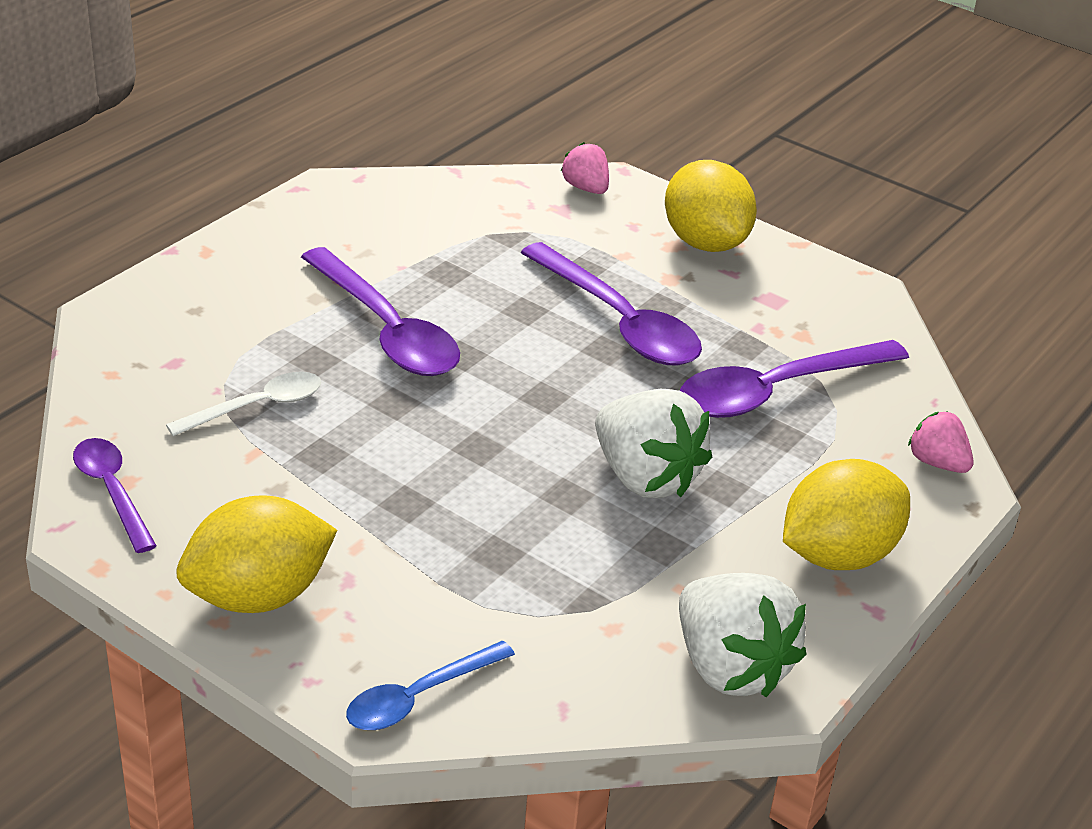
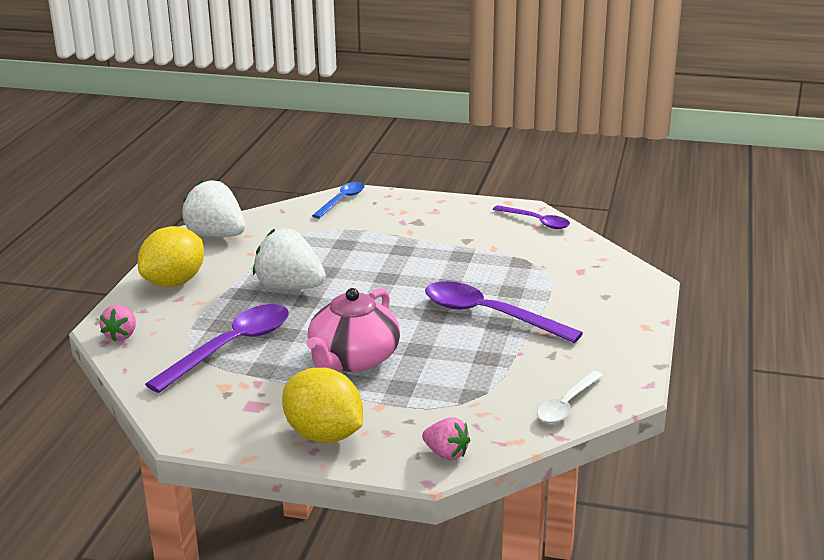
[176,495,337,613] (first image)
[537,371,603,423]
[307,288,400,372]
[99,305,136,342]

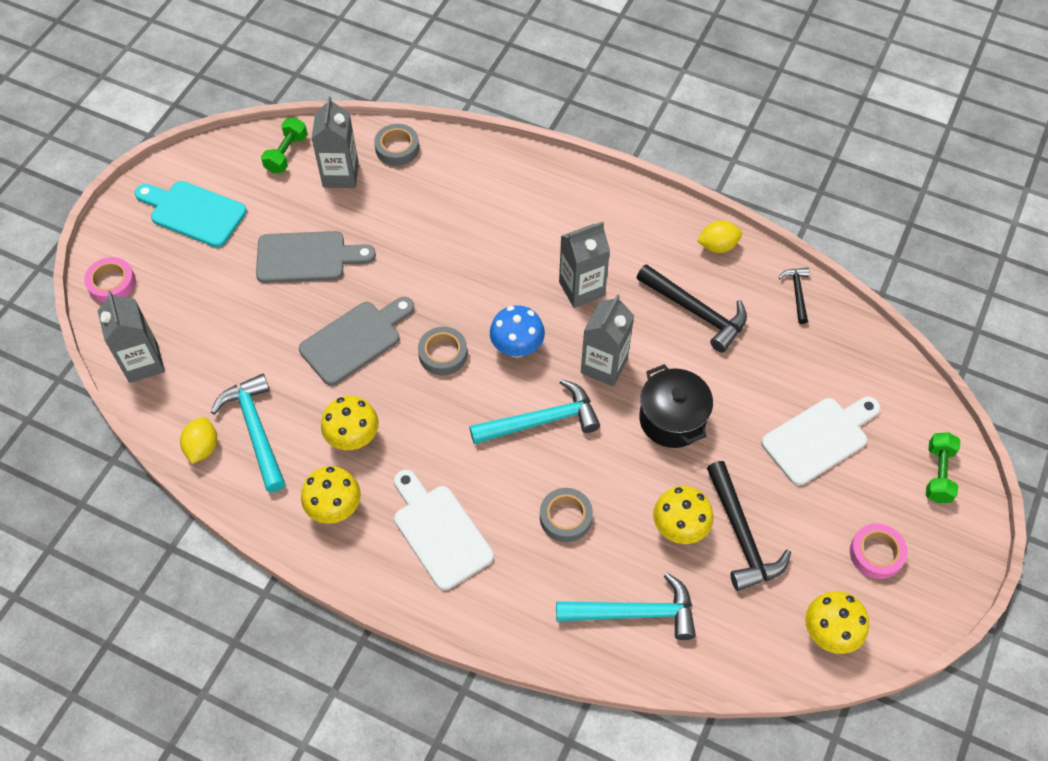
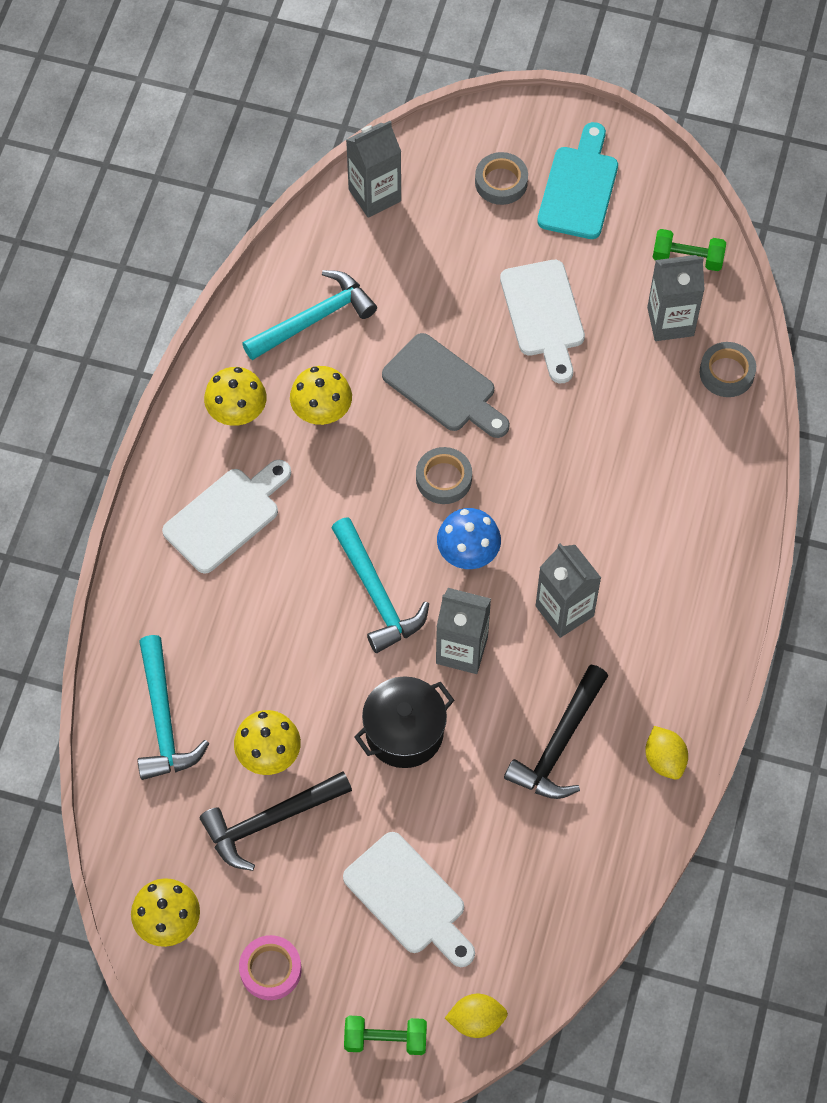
[84,257,136,303] (first image)
[778,268,810,324] (first image)
[445,994,508,1038]
[475,152,528,205]
[500,260,585,383]

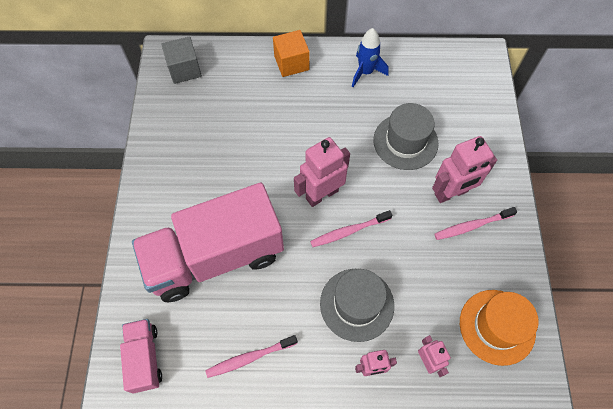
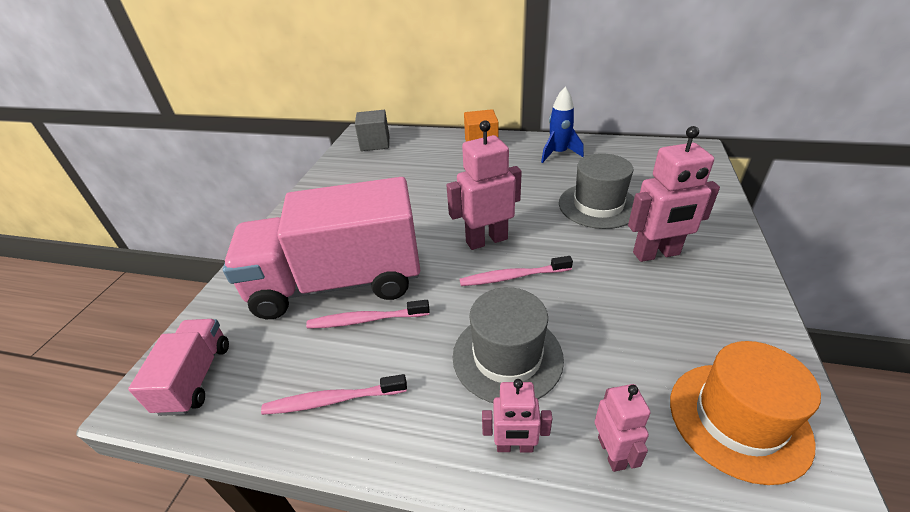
[306,300,430,329]

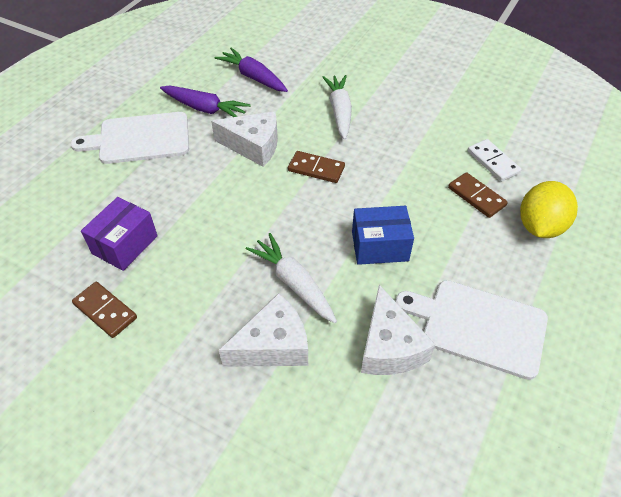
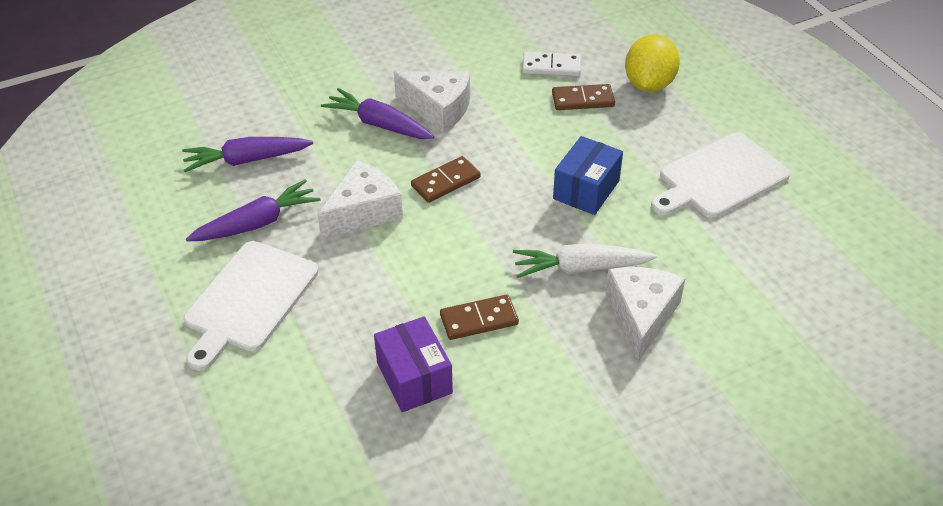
[440,294,519,340]
[394,71,470,133]
[321,88,434,139]
[625,34,680,92]

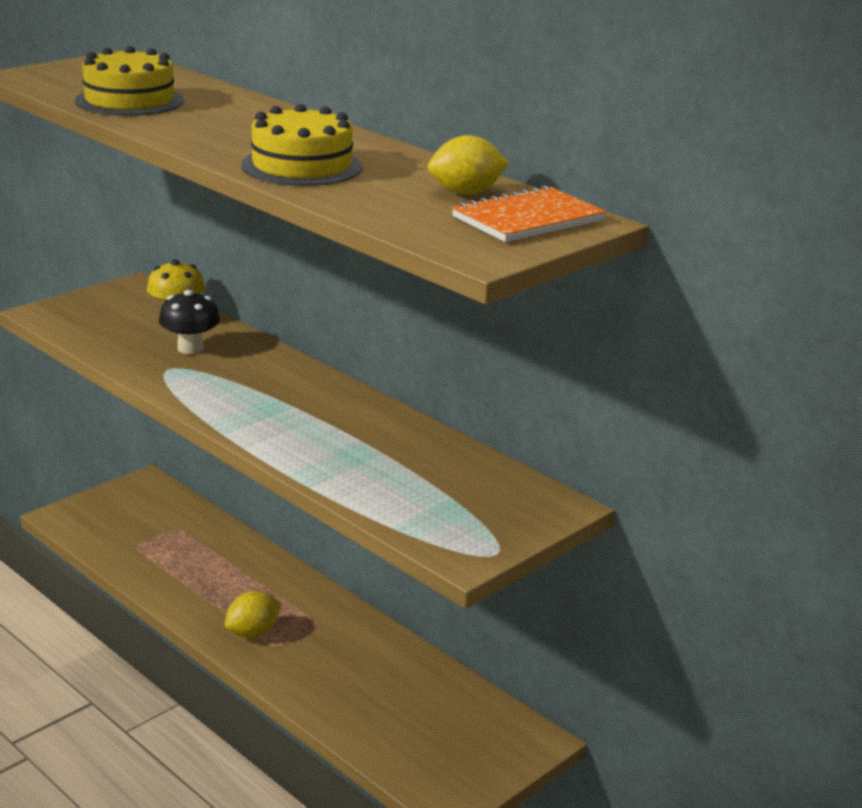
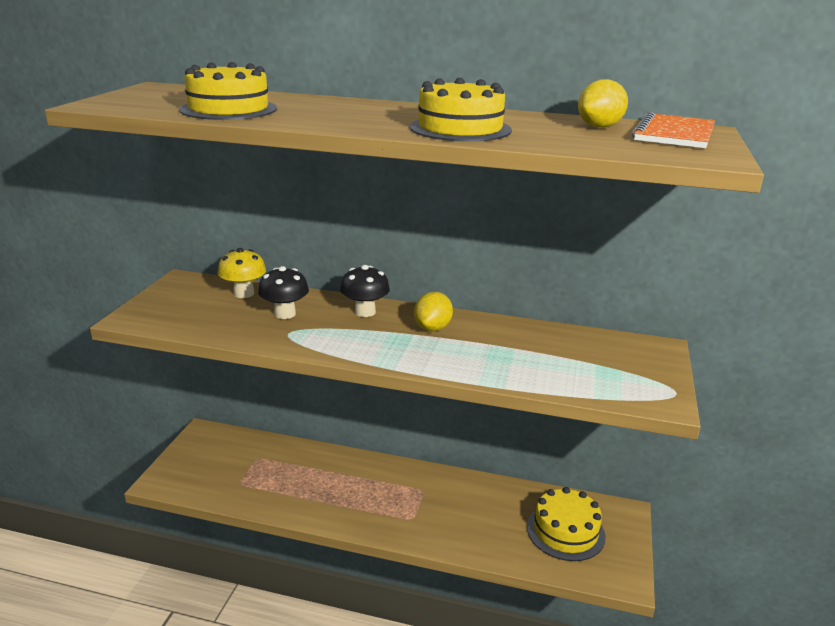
[340,265,390,317]
[527,487,606,561]
[414,292,453,331]

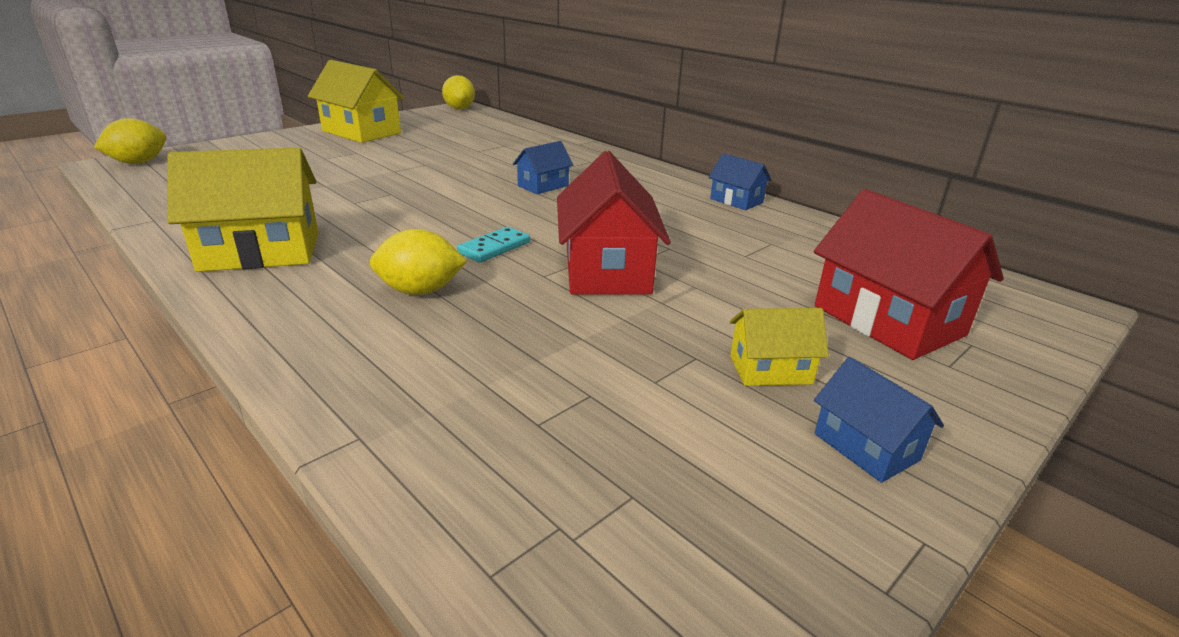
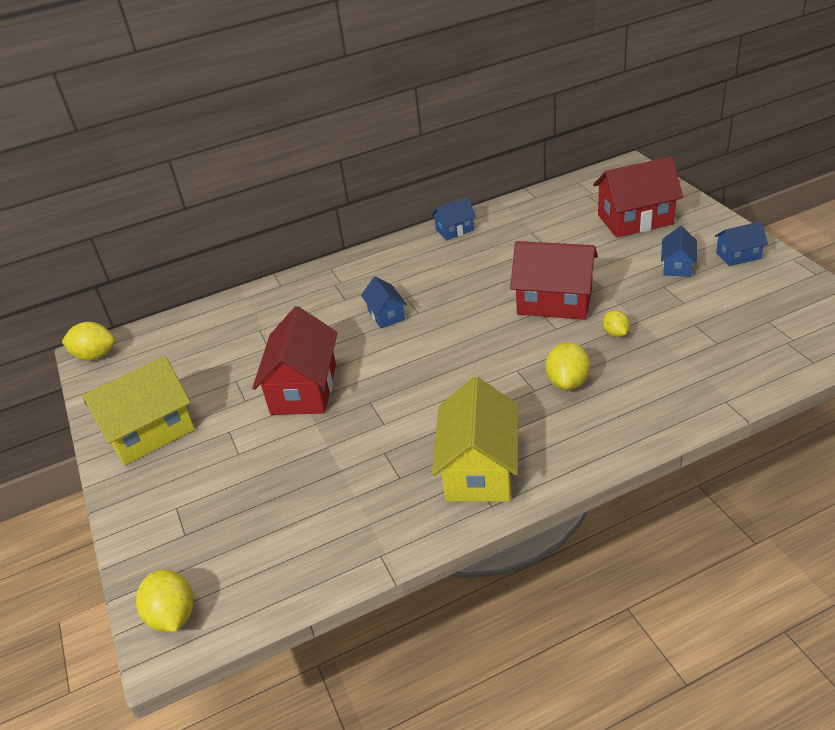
[457,227,530,263] (first image)
[252,306,338,415]
[603,310,630,337]
[661,226,697,277]

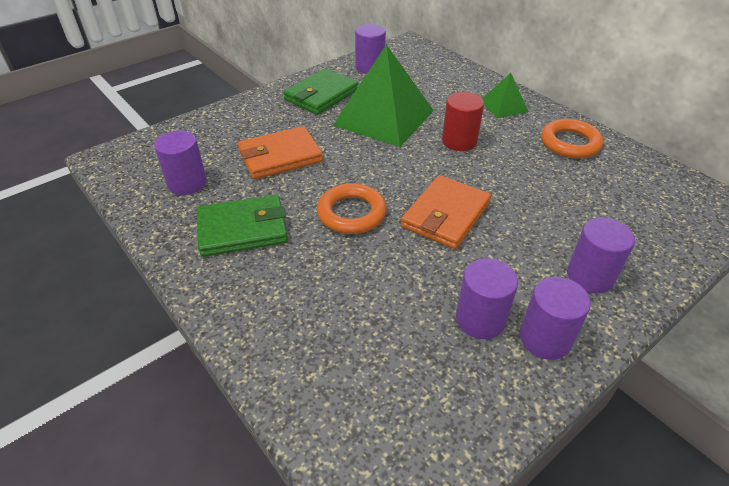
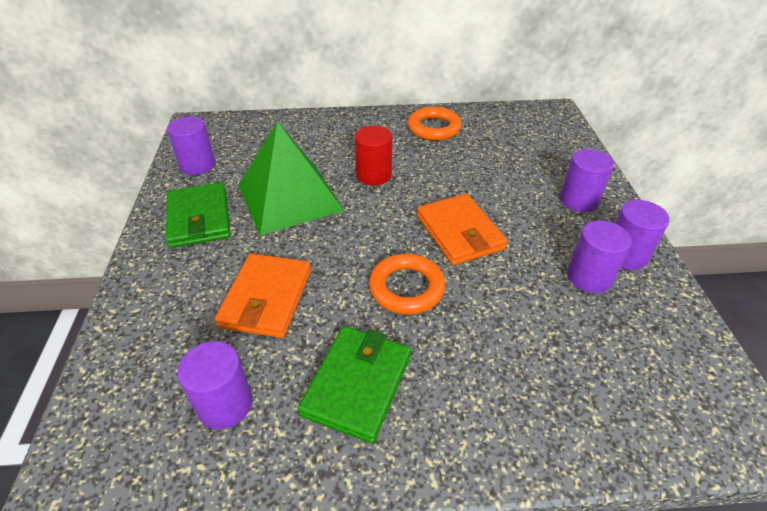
[482,73,529,118] (first image)

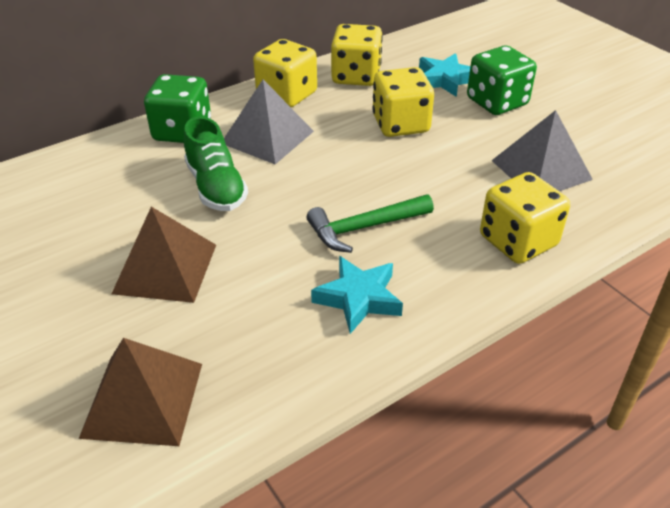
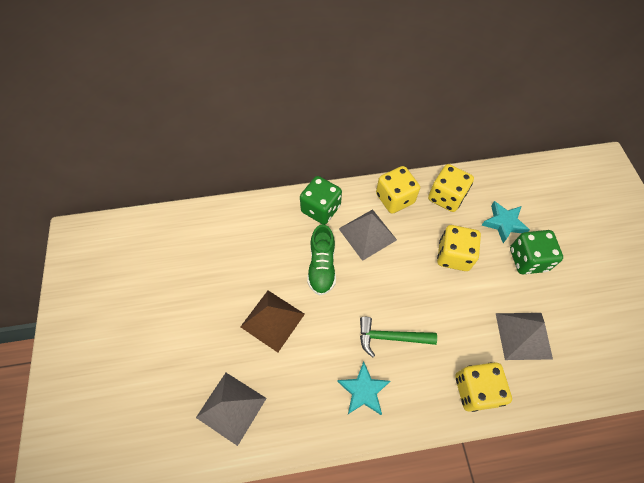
[196,373,267,446]

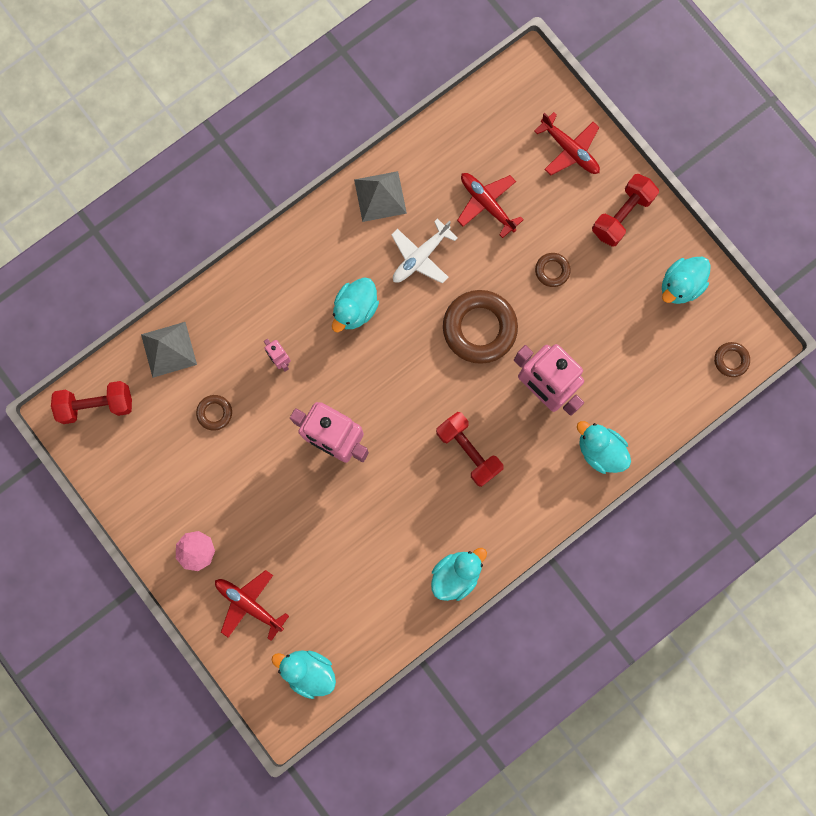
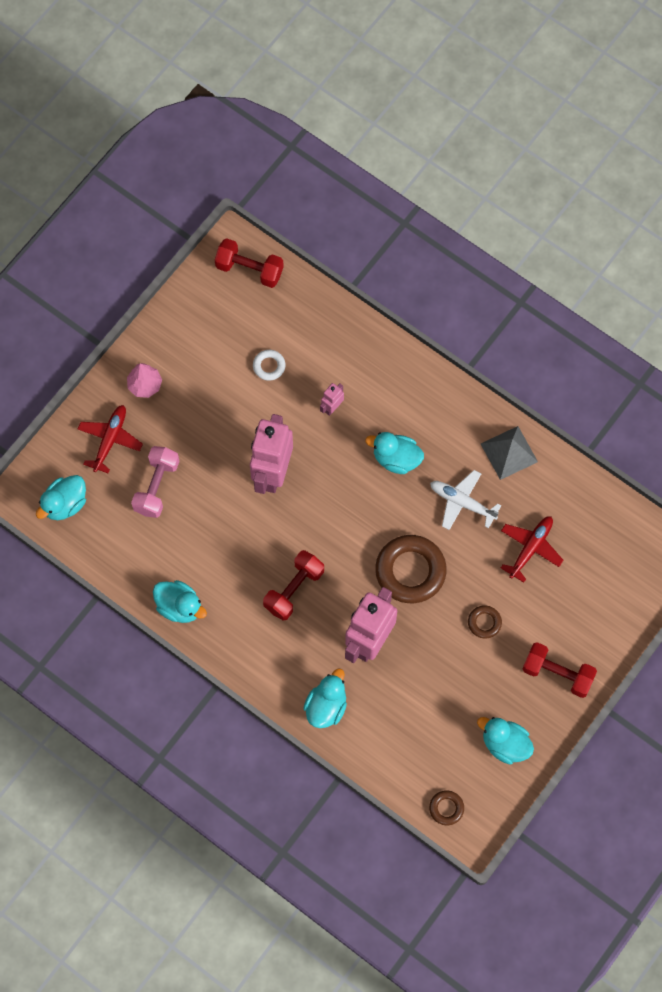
[141,322,197,378] (first image)
[534,112,600,175] (first image)
[131,446,180,518]
[253,350,286,381]
[215,238,284,288]
[36,475,86,520]

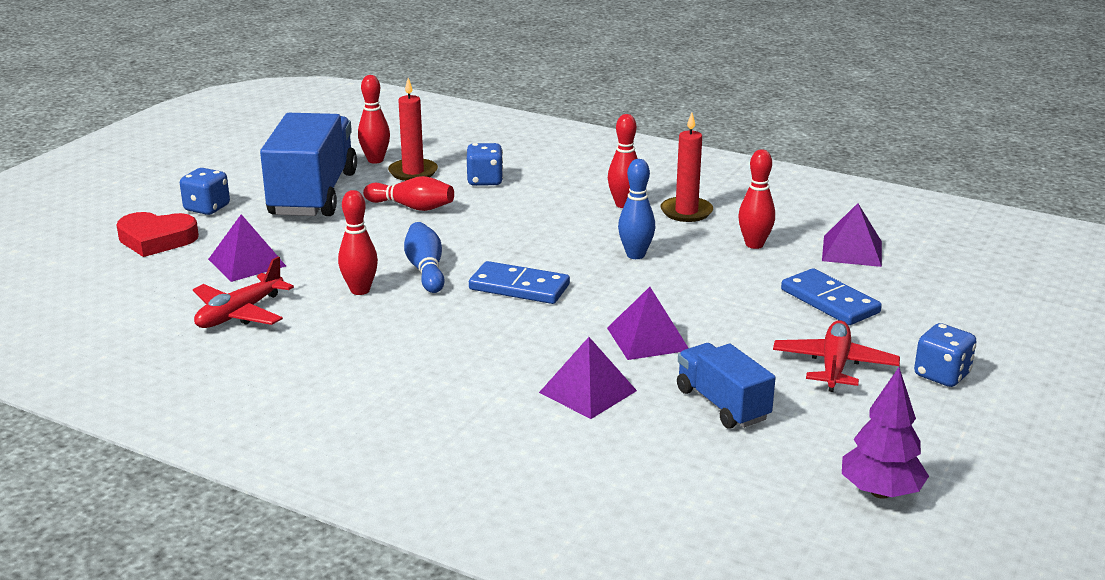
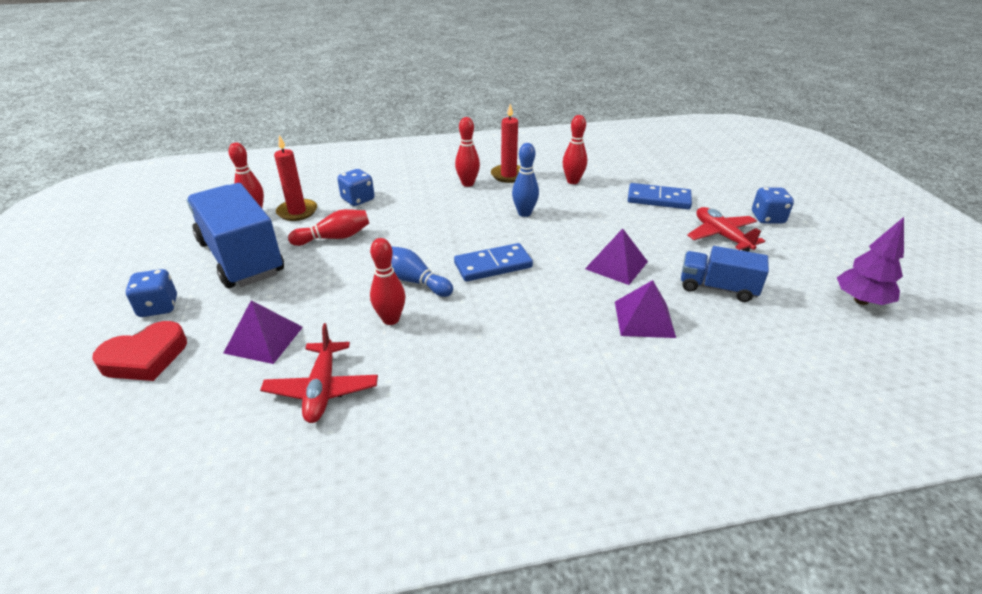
[822,203,882,267] (first image)

